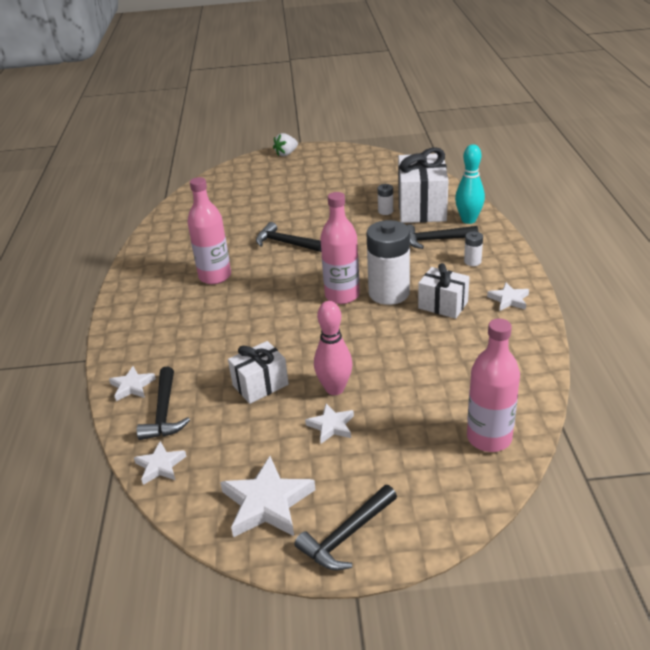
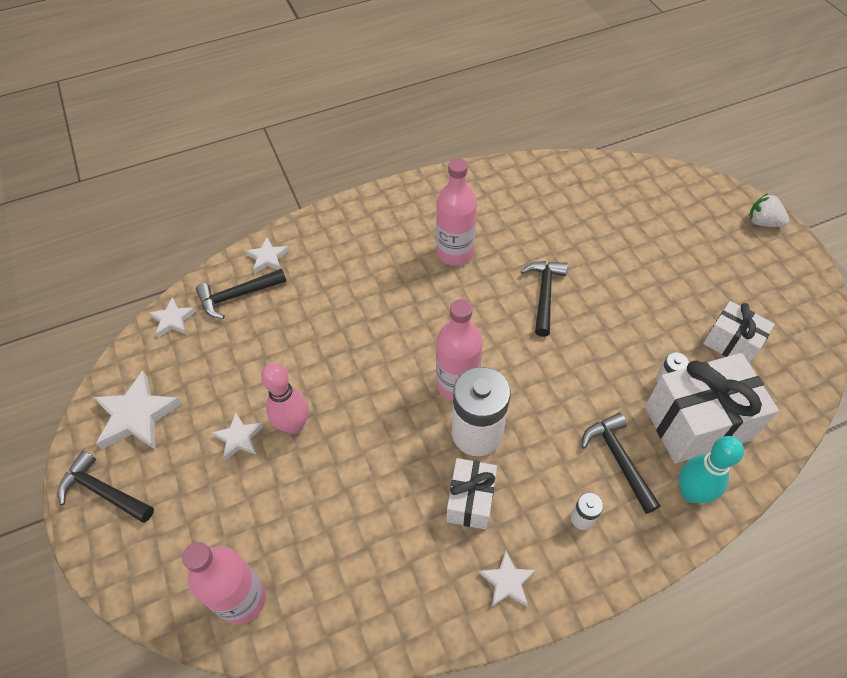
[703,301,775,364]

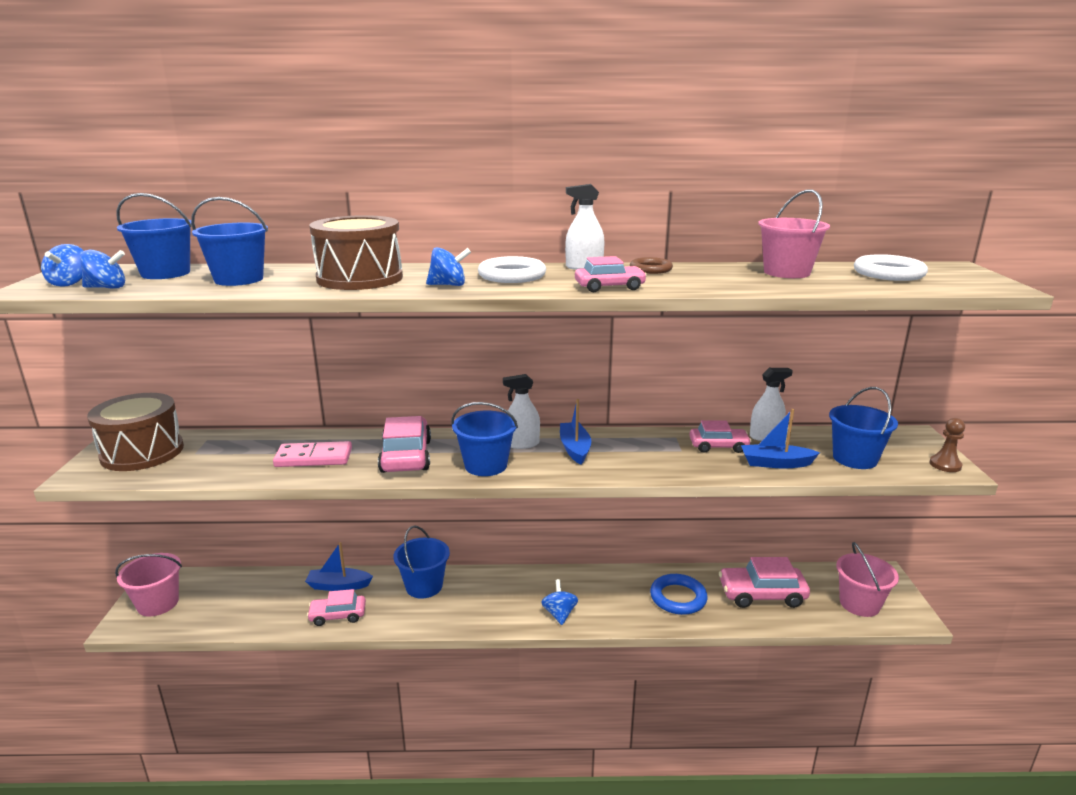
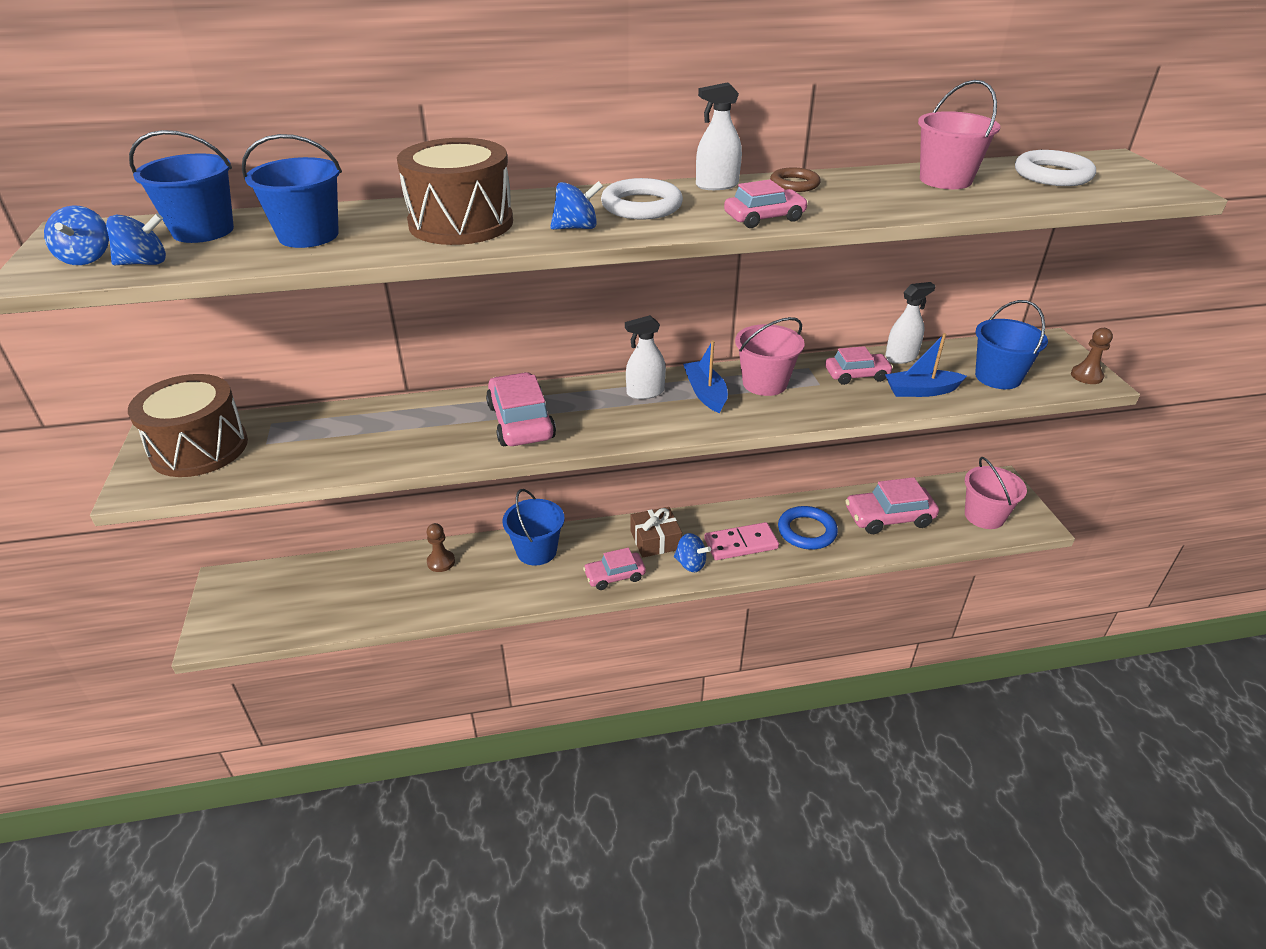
[451,402,518,476] (first image)
[631,507,682,558]
[735,317,805,396]
[704,522,779,560]
[583,547,646,590]
[426,523,455,572]
[674,533,711,572]

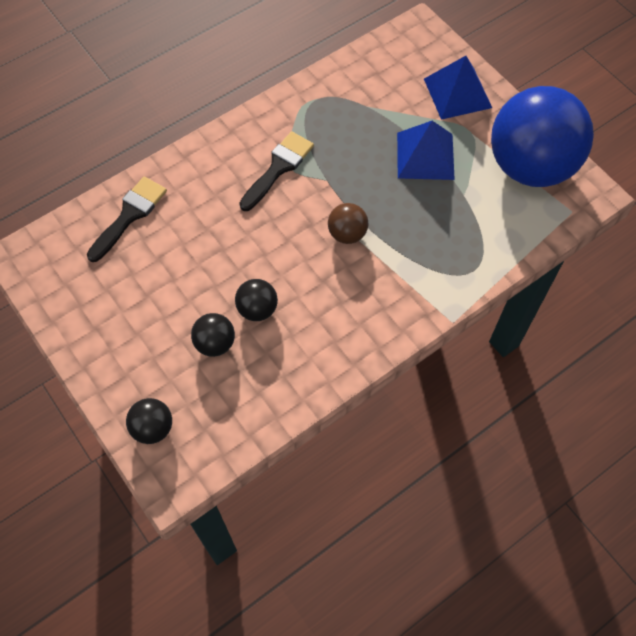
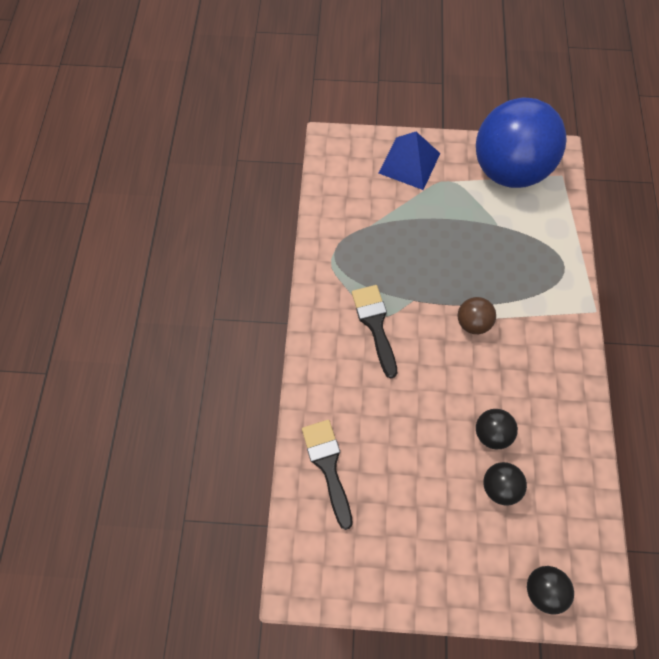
[397,121,455,180] (first image)

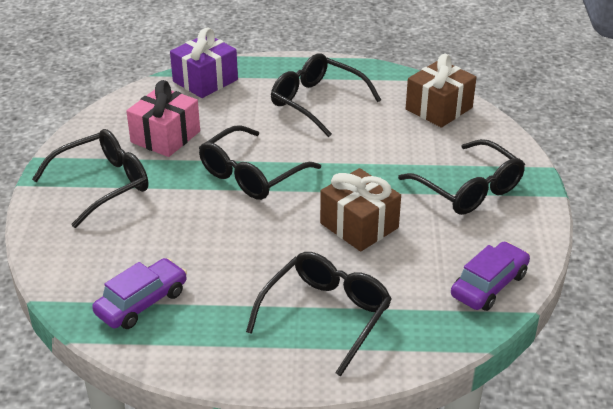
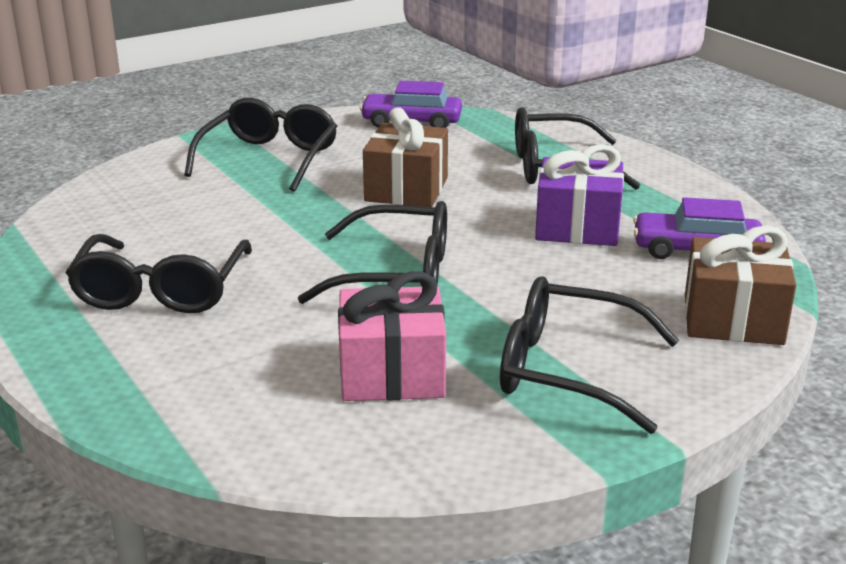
[535,144,624,246]
[685,226,796,345]

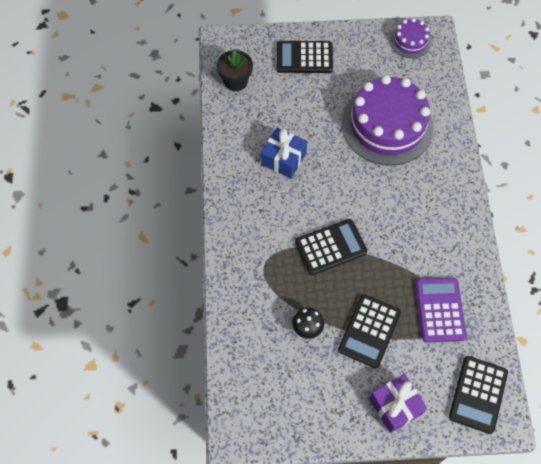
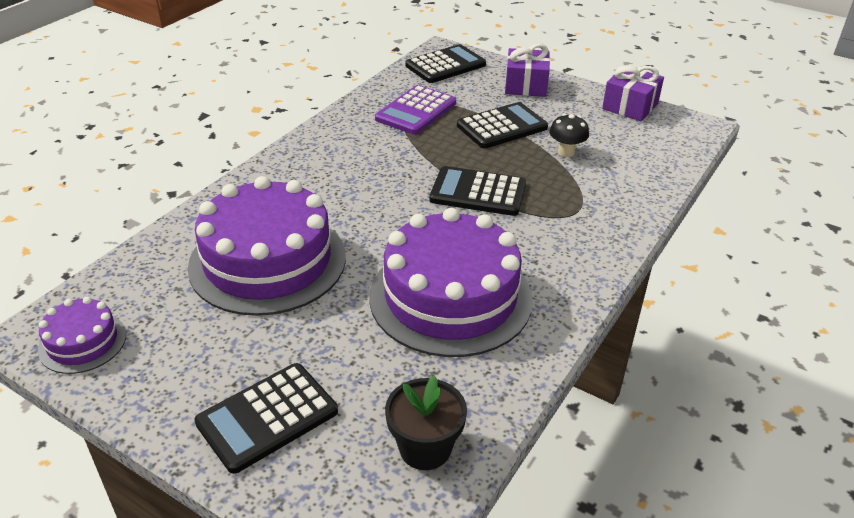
[602,66,664,121]
[369,208,533,357]
[194,363,338,474]

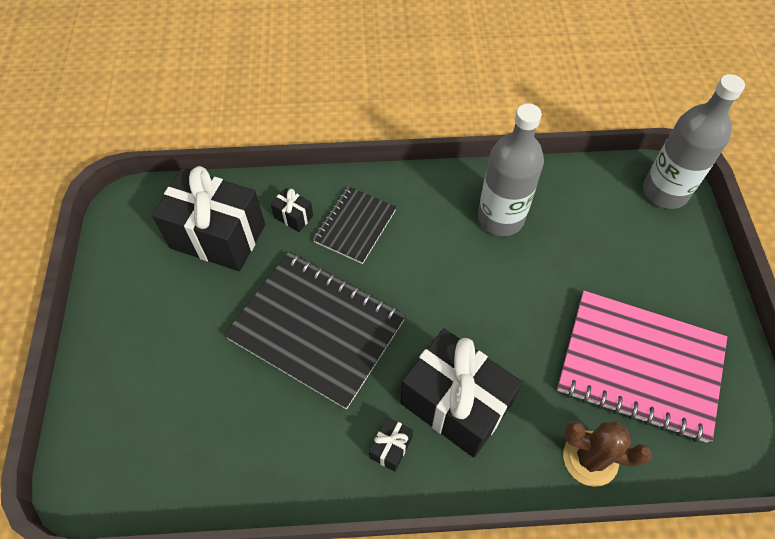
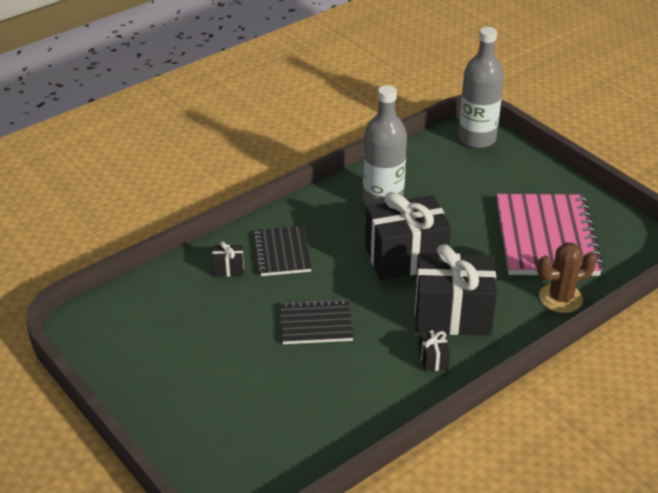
[365,192,451,280]
[497,194,604,276]
[280,298,354,344]

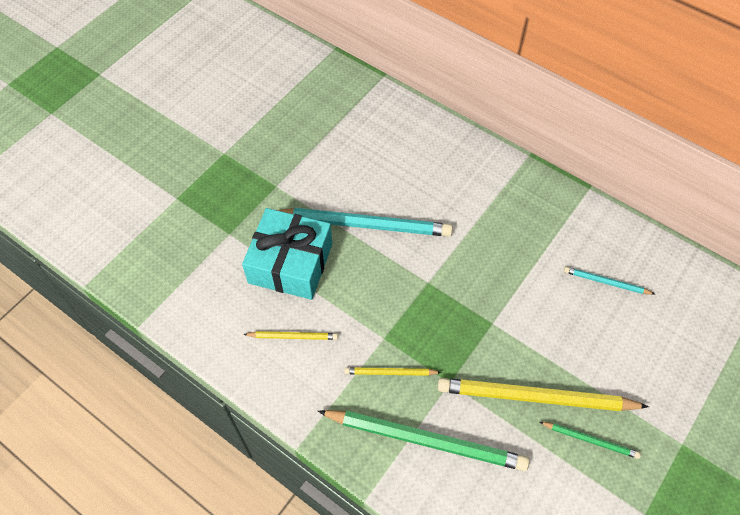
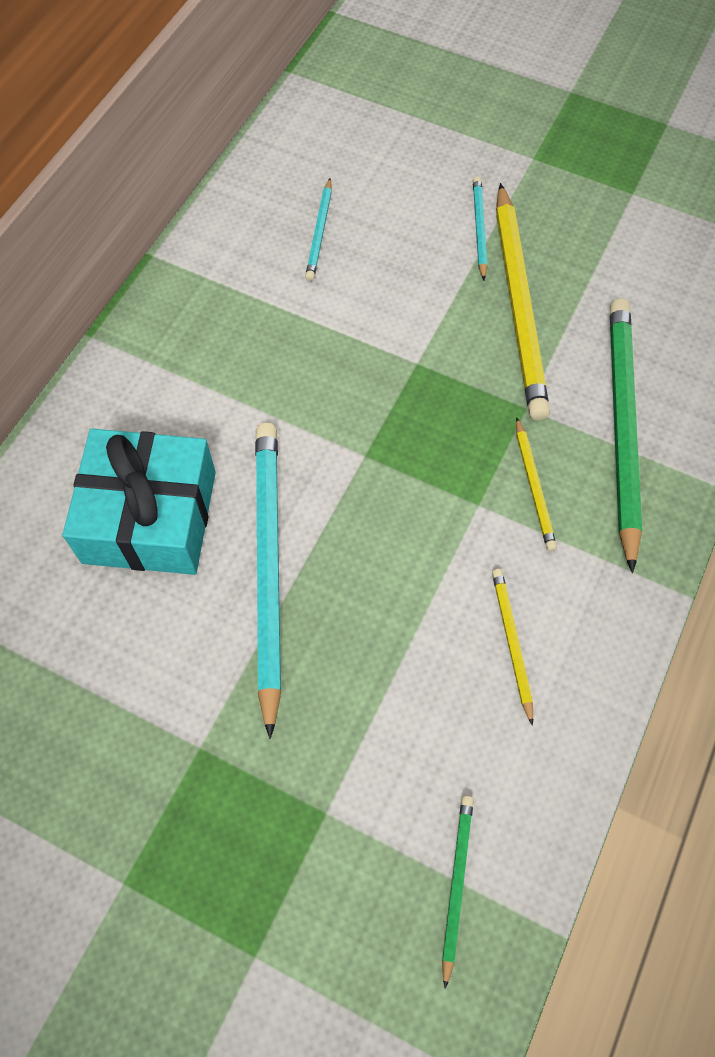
[473,176,488,280]
[63,429,216,575]
[442,796,474,989]

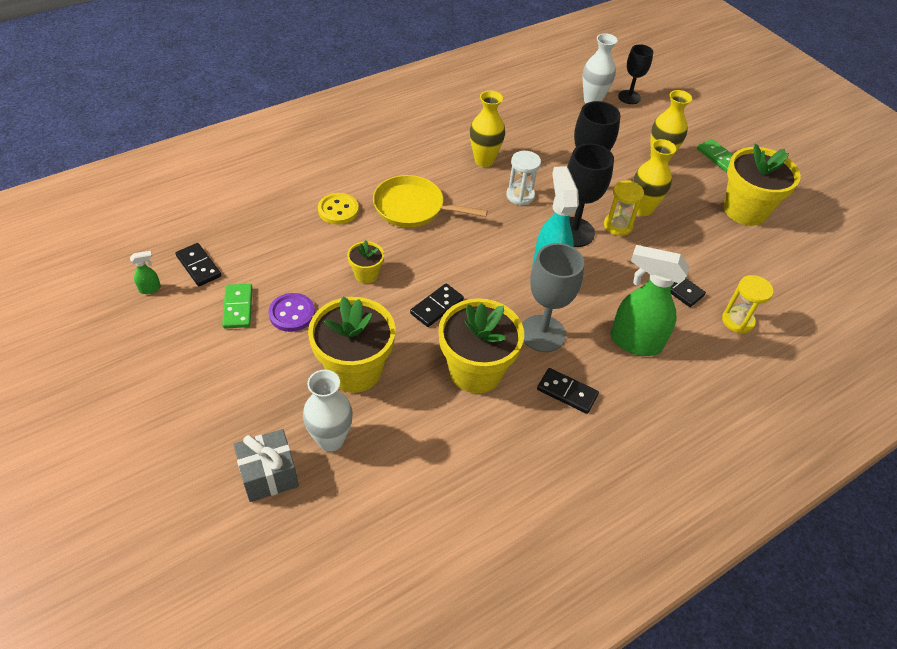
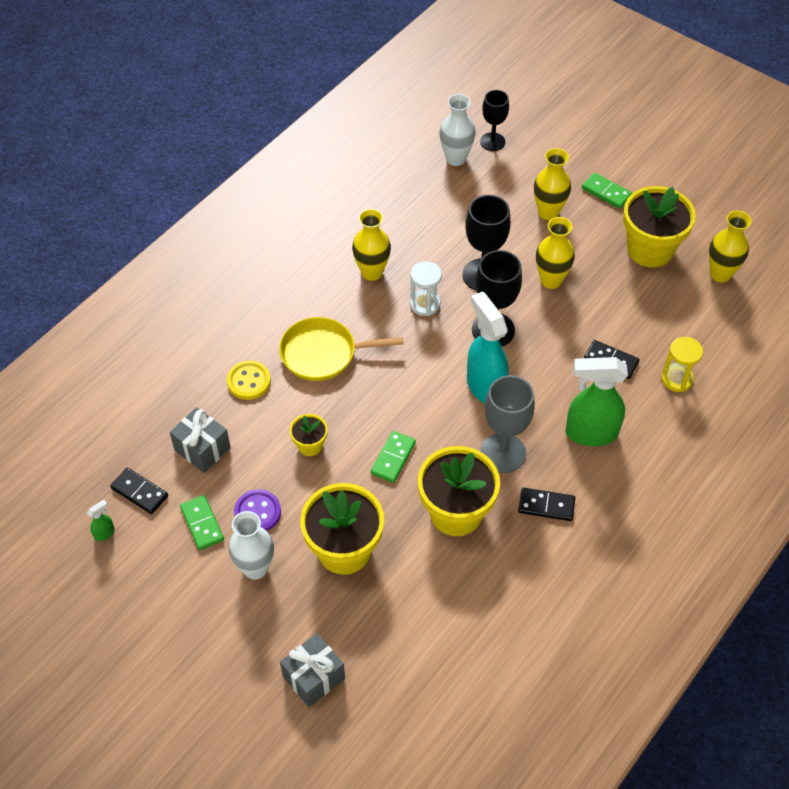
[604,180,644,236] (first image)
[170,407,231,473]
[709,211,752,283]
[229,511,274,580]
[371,431,416,483]

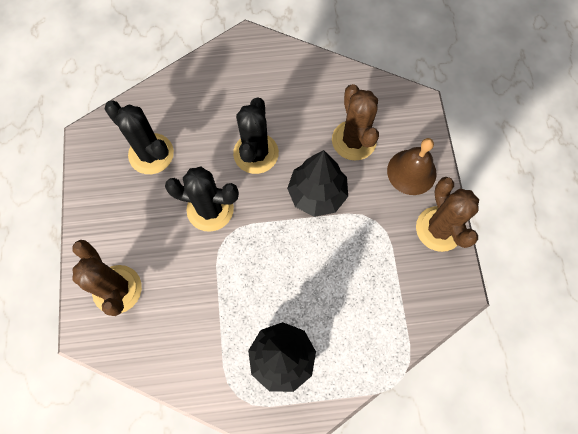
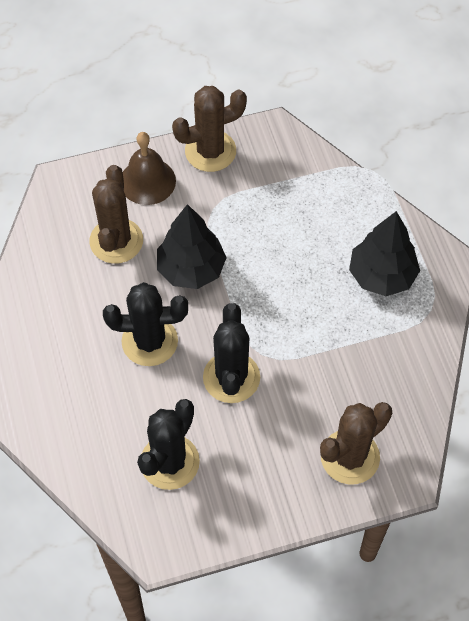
[90,165,143,264]

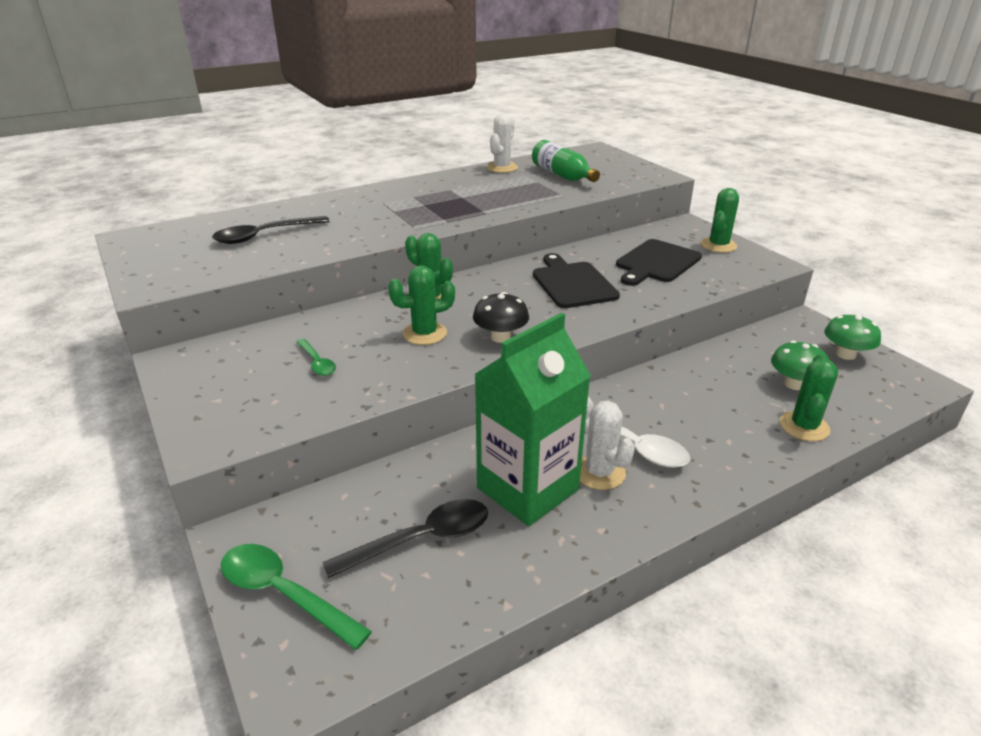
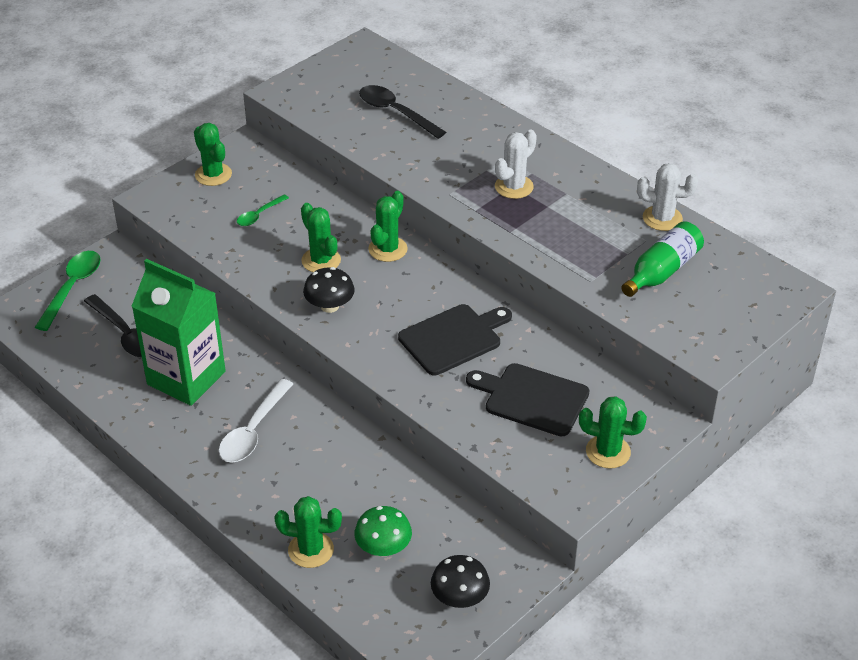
[194,123,232,186]
[495,130,537,199]
[431,555,490,608]

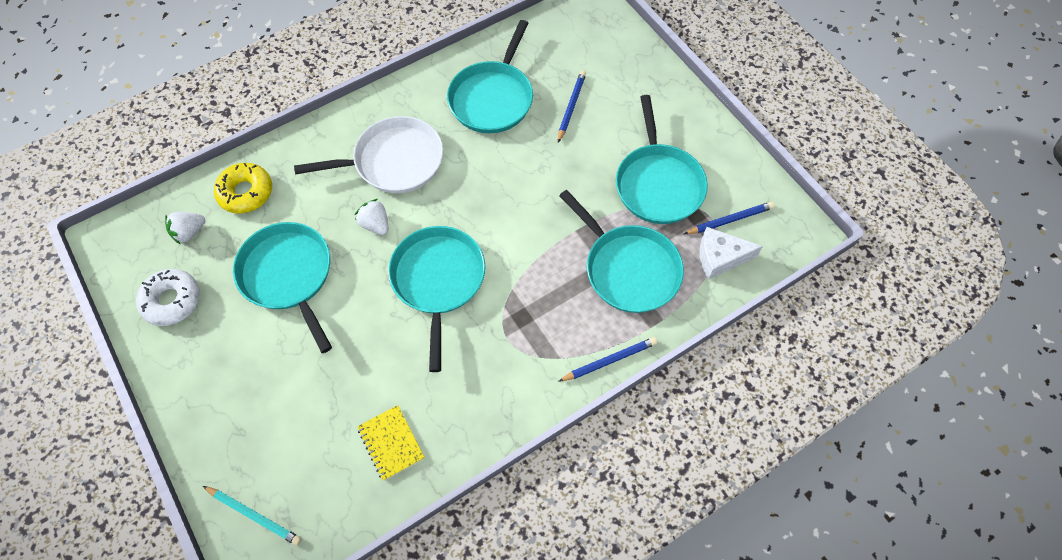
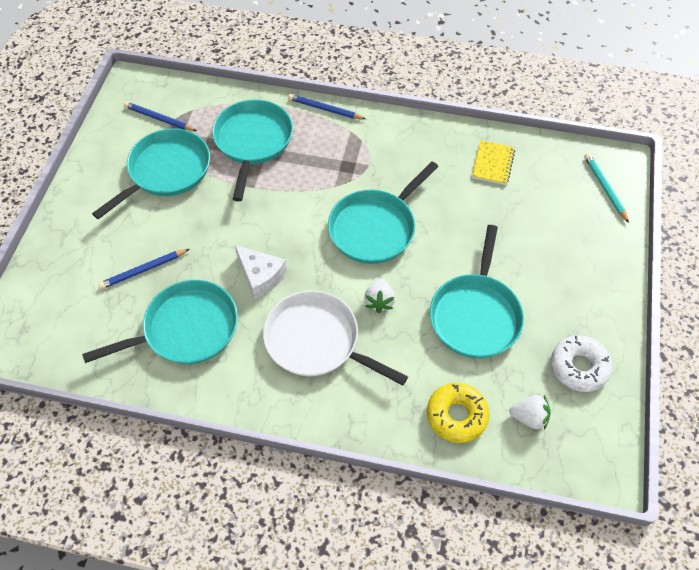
[235,245,287,299]

